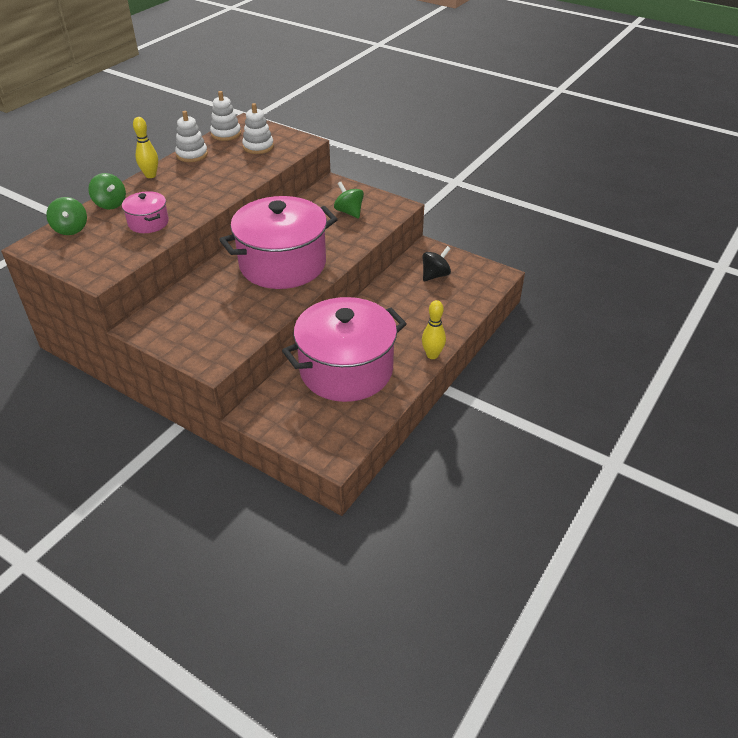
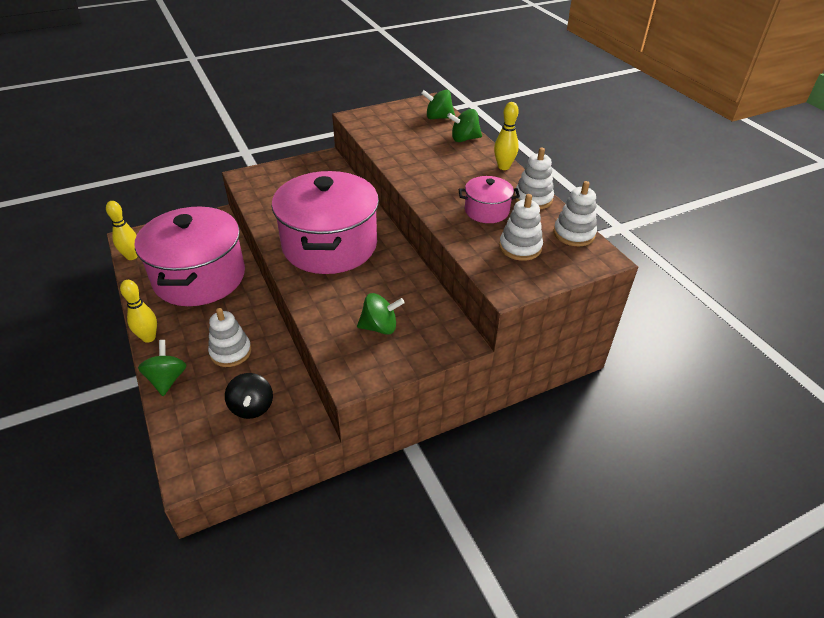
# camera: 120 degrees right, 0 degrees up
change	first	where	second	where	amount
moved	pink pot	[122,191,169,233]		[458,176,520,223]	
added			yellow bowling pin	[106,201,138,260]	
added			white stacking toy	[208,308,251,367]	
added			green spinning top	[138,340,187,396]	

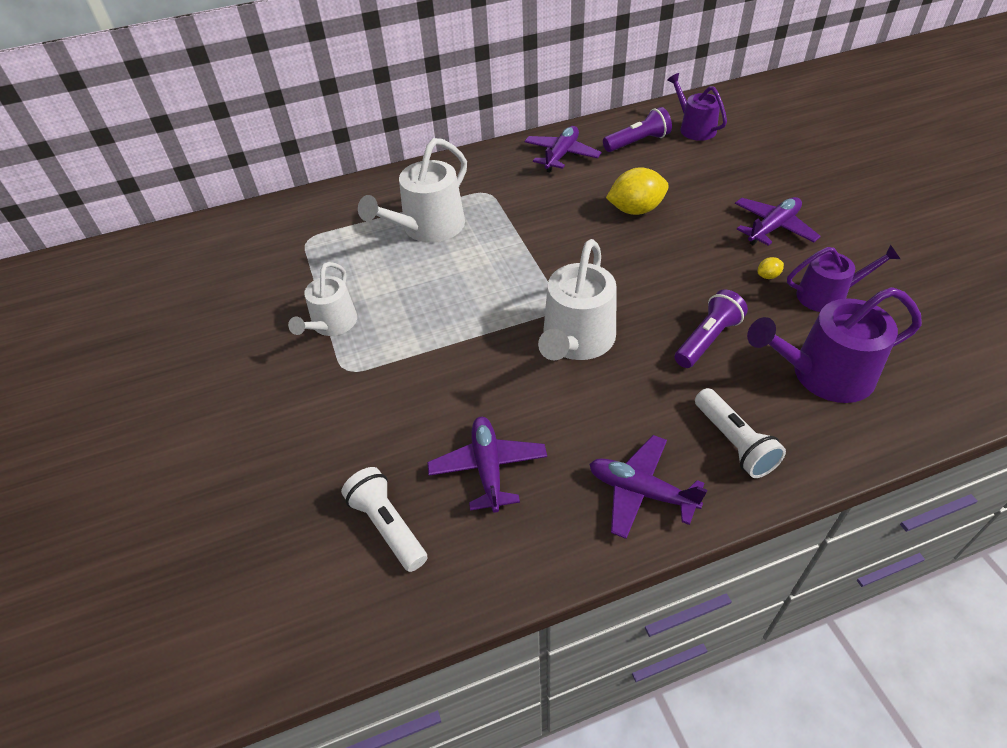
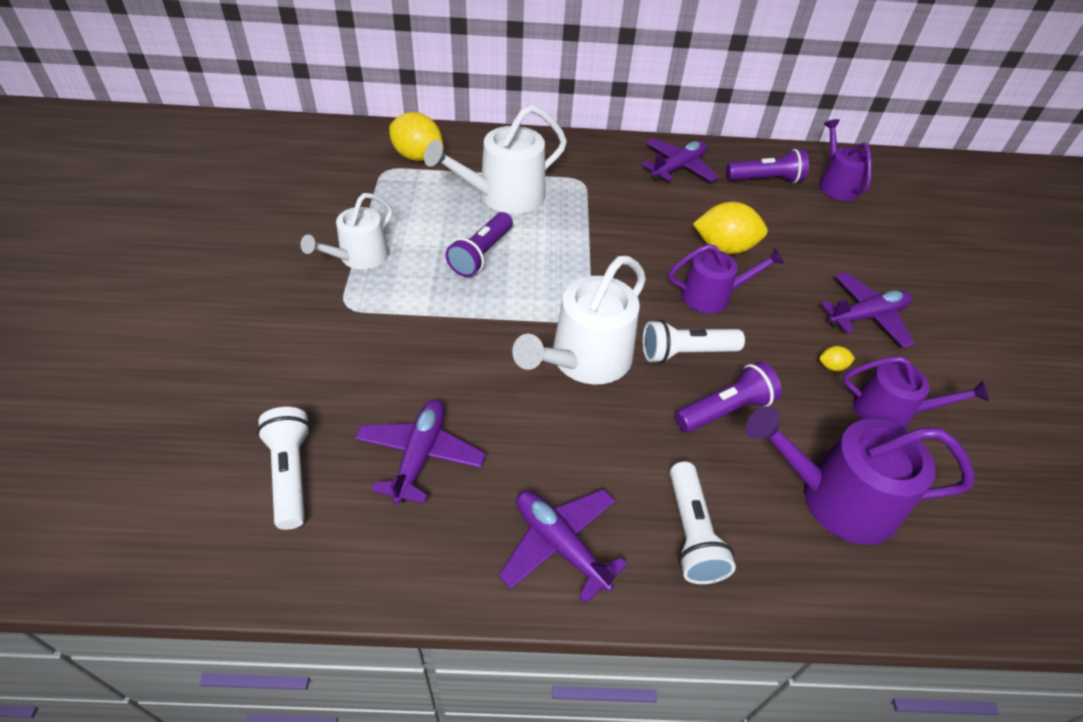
# camera: 15 degrees right, 0 degrees up
change	first	where	second	where	amount
added			yellow lemon	[389,112,444,161]	
added			purple flashlight	[445,212,513,277]	
added			purple watering can	[668,244,784,314]	
added			white flashlight	[642,320,745,363]	

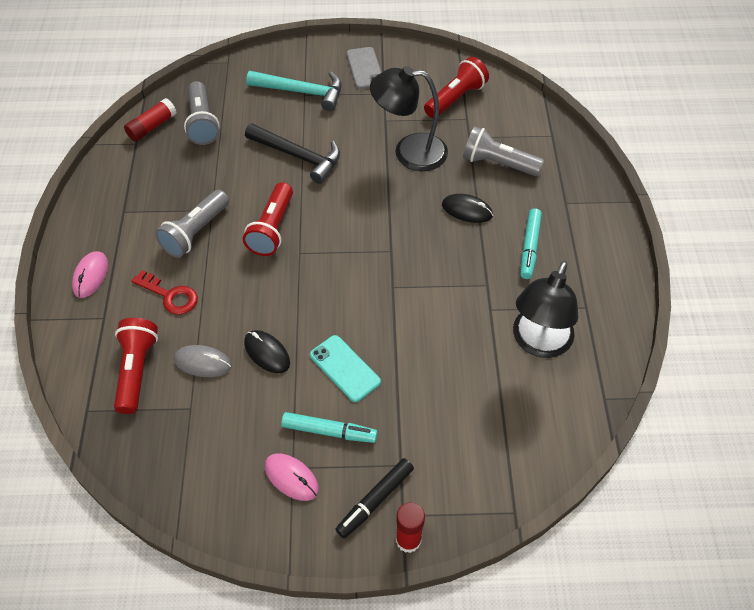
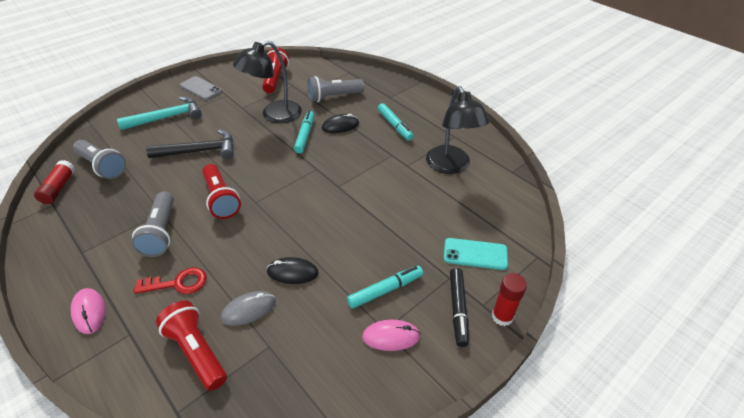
# camera: 40 degrees left, 10 degrees down
change	first	where	second	where	amount
moved	turquoise phone	[310,335,381,402]		[444,238,508,270]	
added			turquoise marker	[294,111,314,153]	

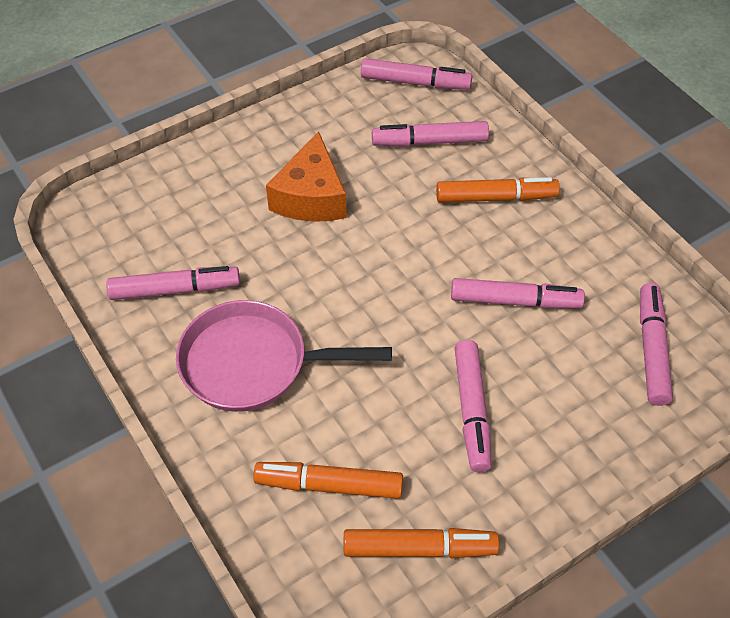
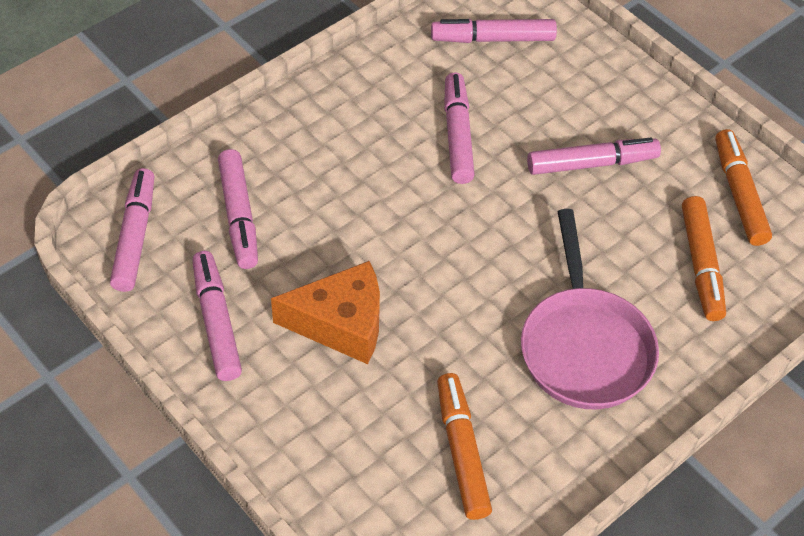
# camera: 100 degrees left, 0 degrees up
change	first	where	second	where	amount
moved	orange marker	[436,177,560,203]		[437,373,492,520]	
moved	pink marker	[106,266,240,300]		[192,251,242,381]	

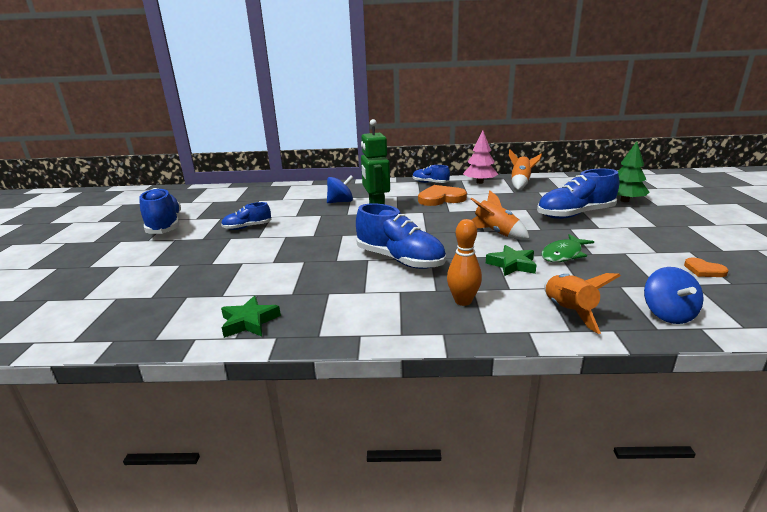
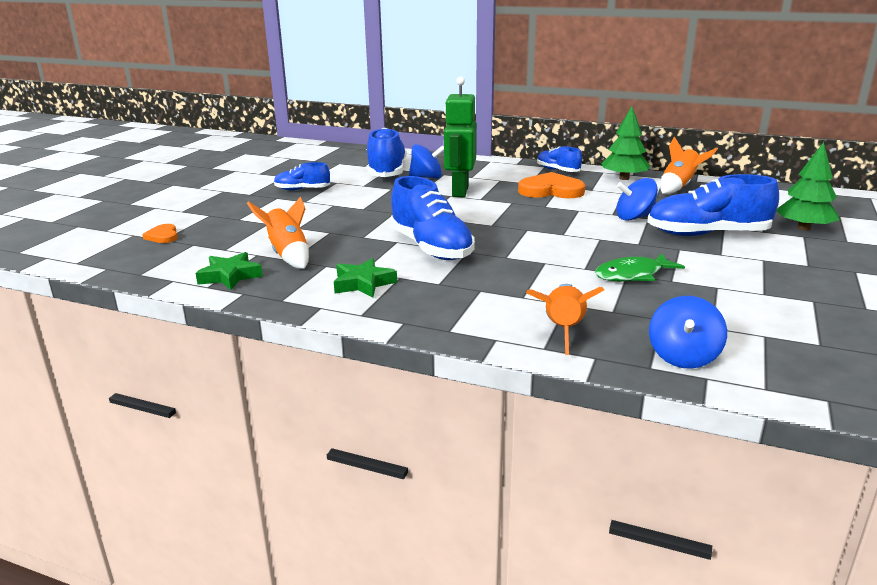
# camera: 20 degrees right, 0 degrees up
change	first	where	second	where	amount
recoloured	pink tree	[463,131,498,184]	green tree	[601,106,650,180]	
moved	blue shoe	[139,188,181,234]		[367,128,407,177]	
moved	orange rocket	[471,190,530,240]		[247,197,309,269]	
removed	orange bowling pin	[447,219,482,306]			
moved	green star	[486,245,536,276]		[334,258,397,297]	
moved	orange heart	[684,258,728,277]		[142,224,178,243]	
added			blue spinning top	[616,178,658,221]	

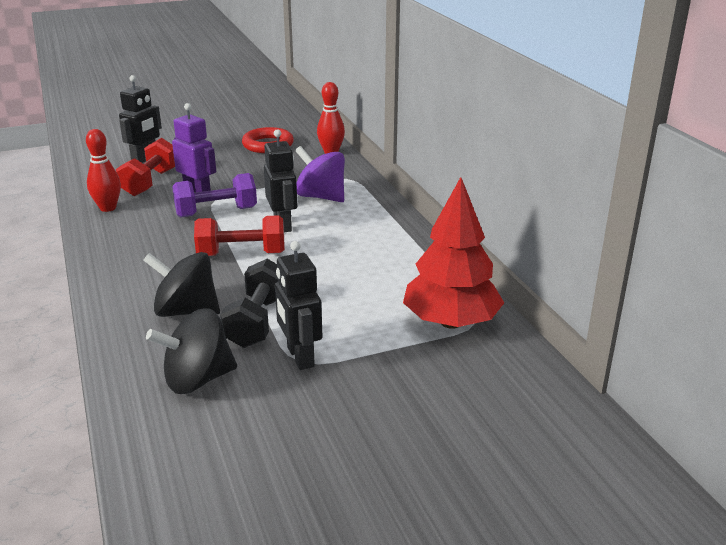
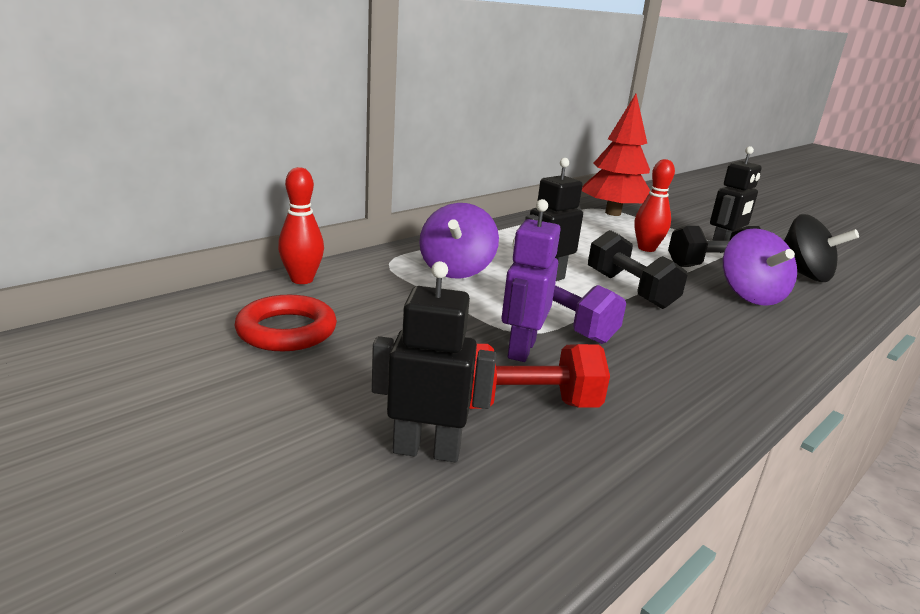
# camera: 115 degrees left, 5 degrees down
change	first	where	second	where	amount
moved	red bowling pin	[86,129,121,212]		[634,159,675,252]	
recoloured	red dumbbell	[194,215,285,256]	black dumbbell	[588,230,688,309]	
recoloured	black spinning top	[143,252,220,317]	purple spinning top	[723,228,797,306]	

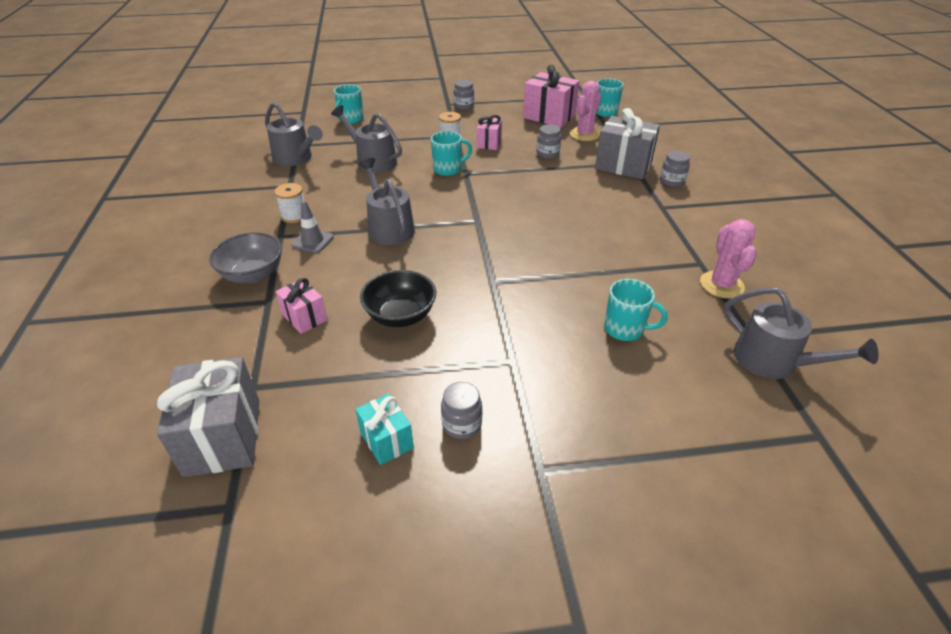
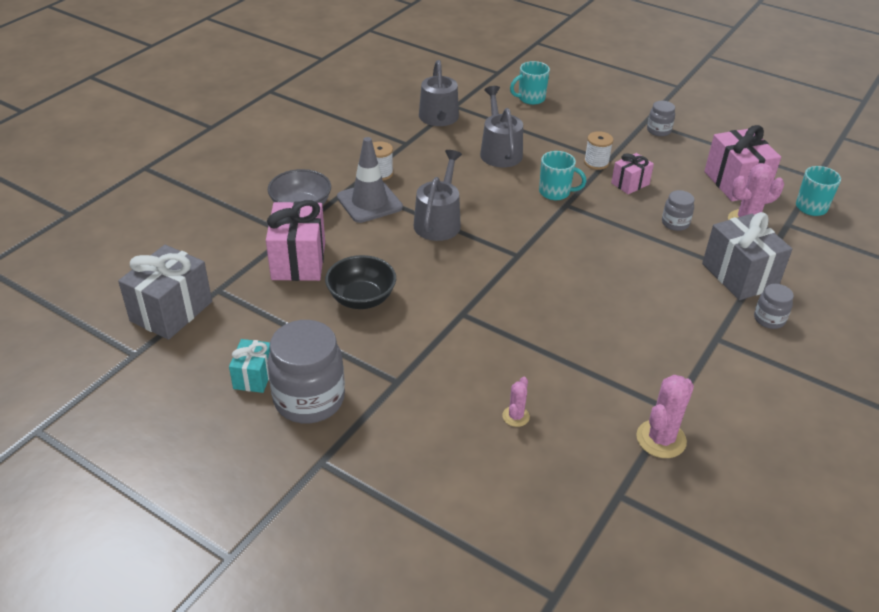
# camera: 40 degrees right, 0 degrees up
change	first	where	second	where	amount
resized	grey traffic cone	[291,200,334,253]		[337,137,403,223]	x1.67
resized	pink gift	[275,278,327,334]		[266,200,325,281]	x1.78
replaced	turquoise mug	[604,279,668,341]	pink cactus	[502,377,530,427]	
removed	grey watering can	[724,287,879,379]			
resized	grey jar	[441,382,482,439]		[267,320,345,423]	x2.03

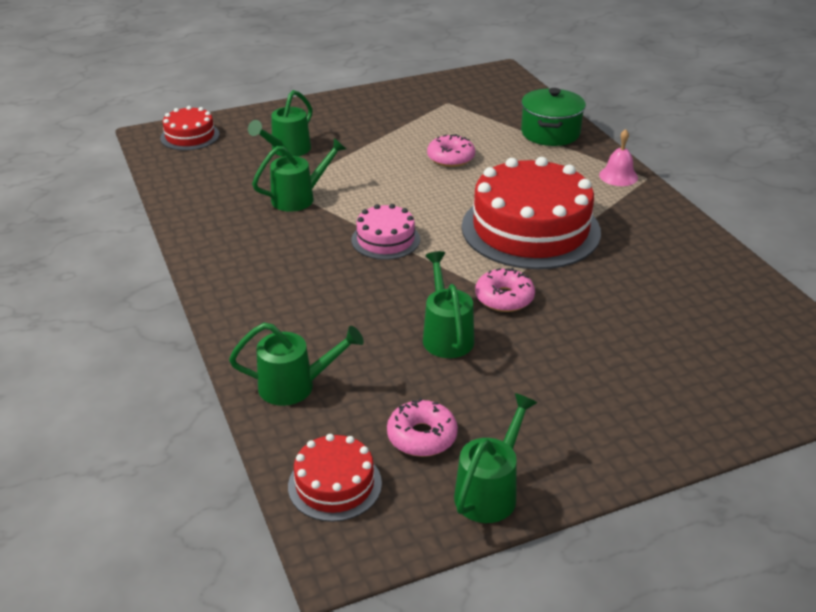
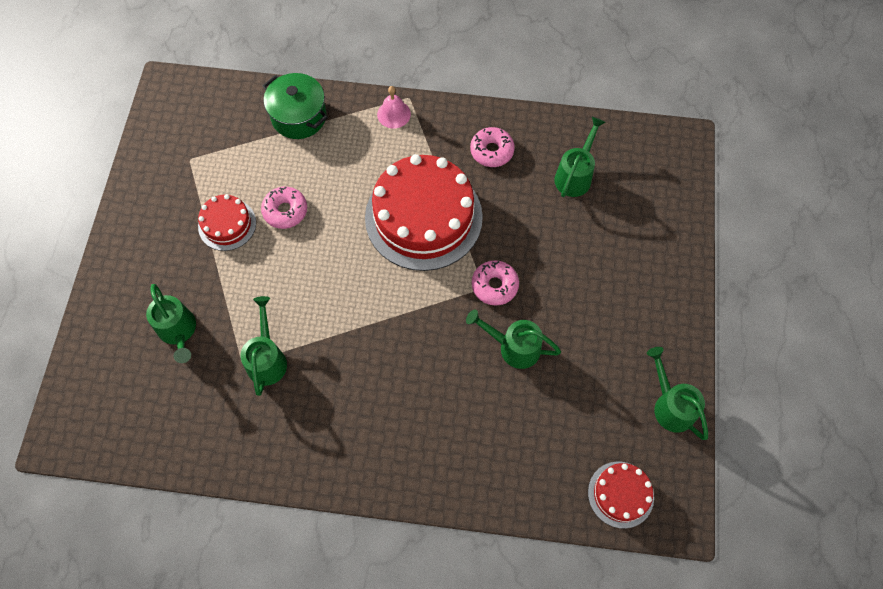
# camera: 60 degrees left, 30 degrees up
change	first	where	second	where	amount
moved	red cake	[160,106,220,150]		[198,194,256,251]	
removed	pink cake	[351,204,420,260]			
moved	green watering can	[229,323,364,406]		[554,117,605,197]	
moved	pink donut	[387,398,458,457]		[470,127,515,167]	

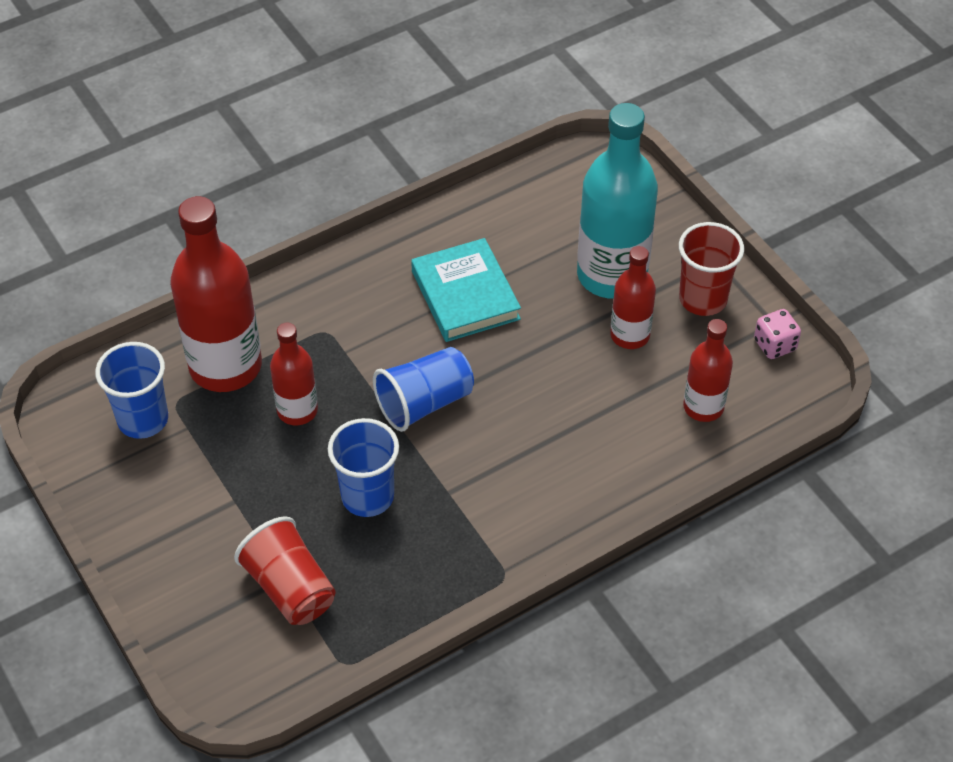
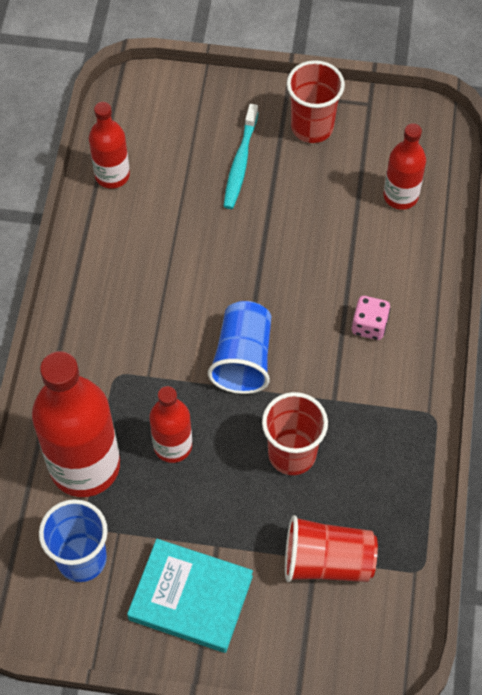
# camera: 50 degrees left, 10 degrees up
change	first	where	second	where	amount
replaced	turquoise bottle	[577,103,658,299]	turquoise toothbrush	[223,104,258,209]	
moved	turquoise book	[411,238,521,342]		[127,539,253,653]	
moved	red bottle	[610,246,656,349]		[89,102,130,189]	
moved	pink dice	[754,309,801,359]		[352,296,391,340]	
recoloured	blue cup	[328,418,399,517]	red cup	[262,392,328,475]	

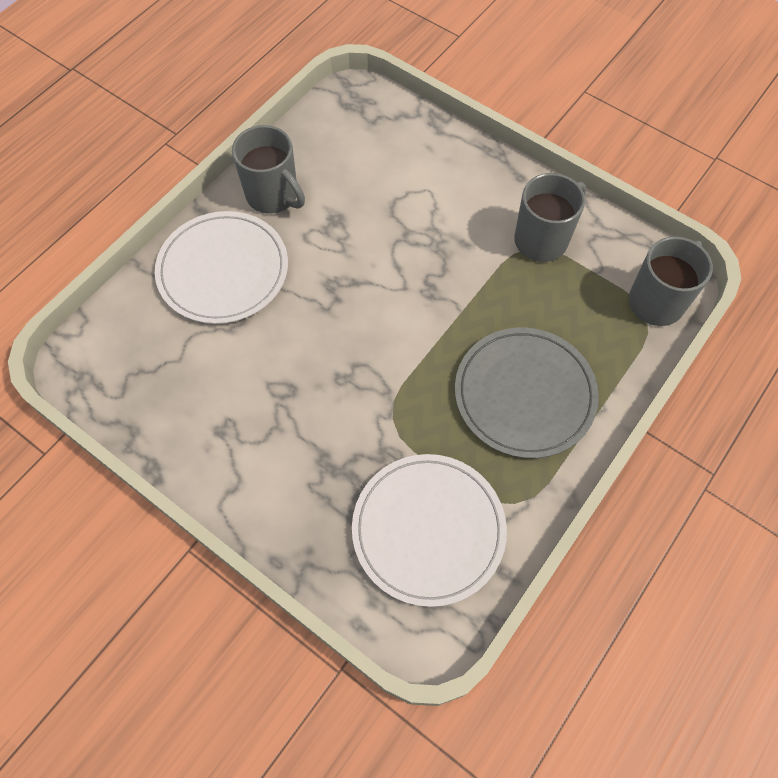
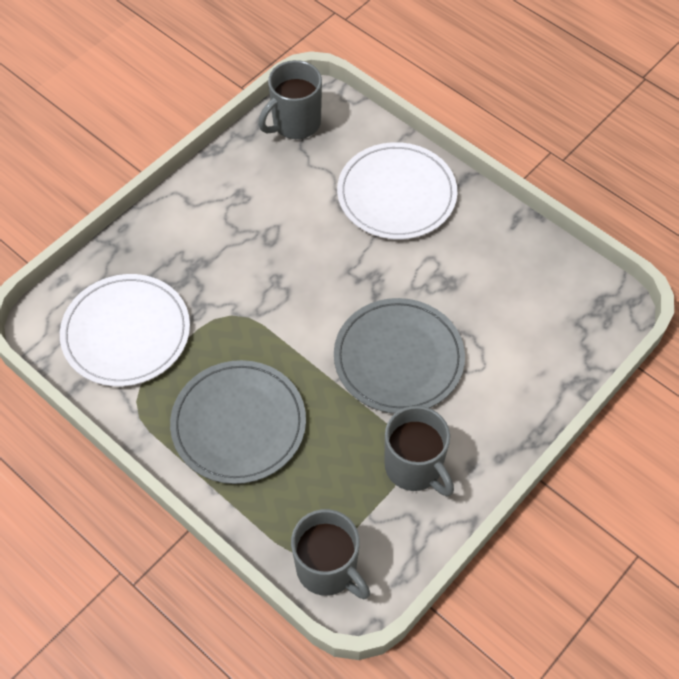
# camera: 95 degrees right, 5 degrees down
change	first	where	second	where	amount
moved	grey mug	[232,125,305,213]		[258,60,322,139]	
added			grey plate	[334,298,465,413]	

